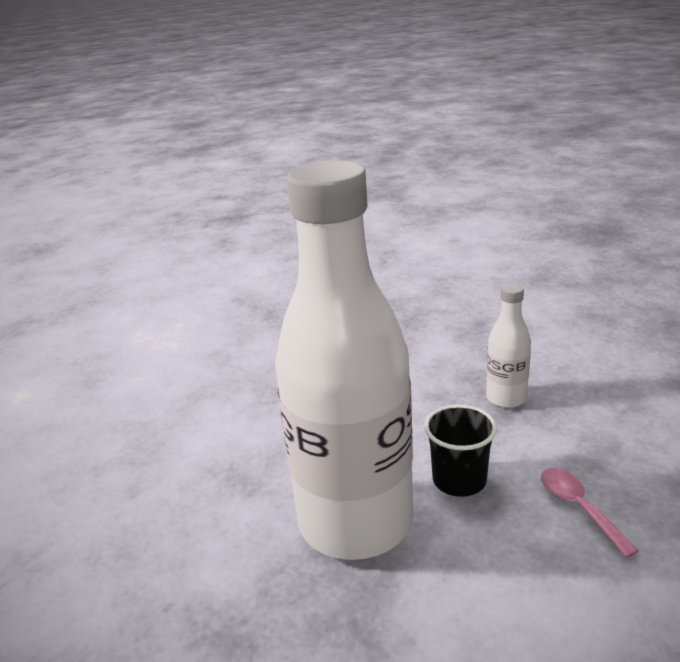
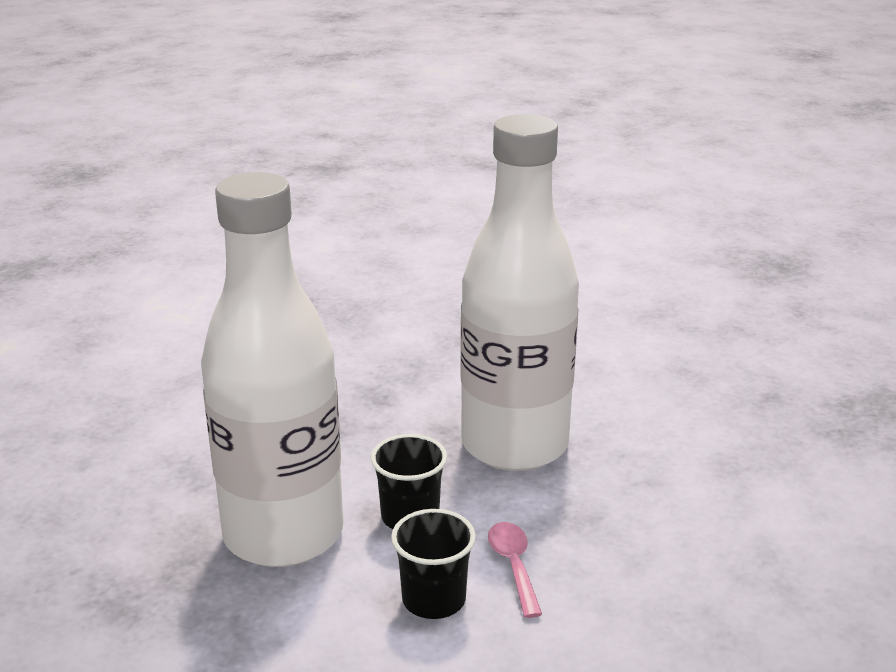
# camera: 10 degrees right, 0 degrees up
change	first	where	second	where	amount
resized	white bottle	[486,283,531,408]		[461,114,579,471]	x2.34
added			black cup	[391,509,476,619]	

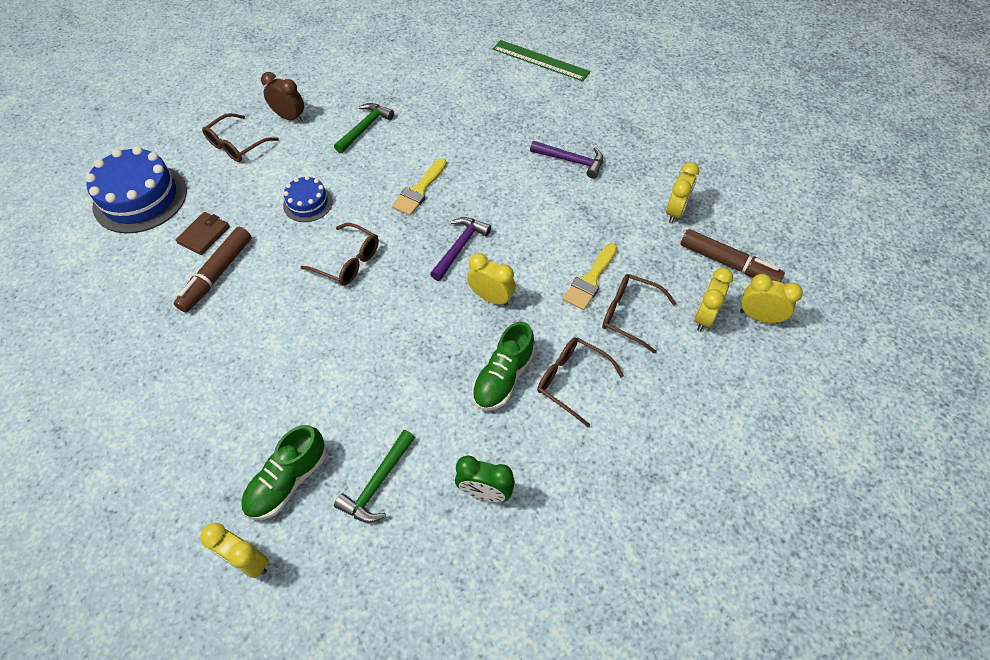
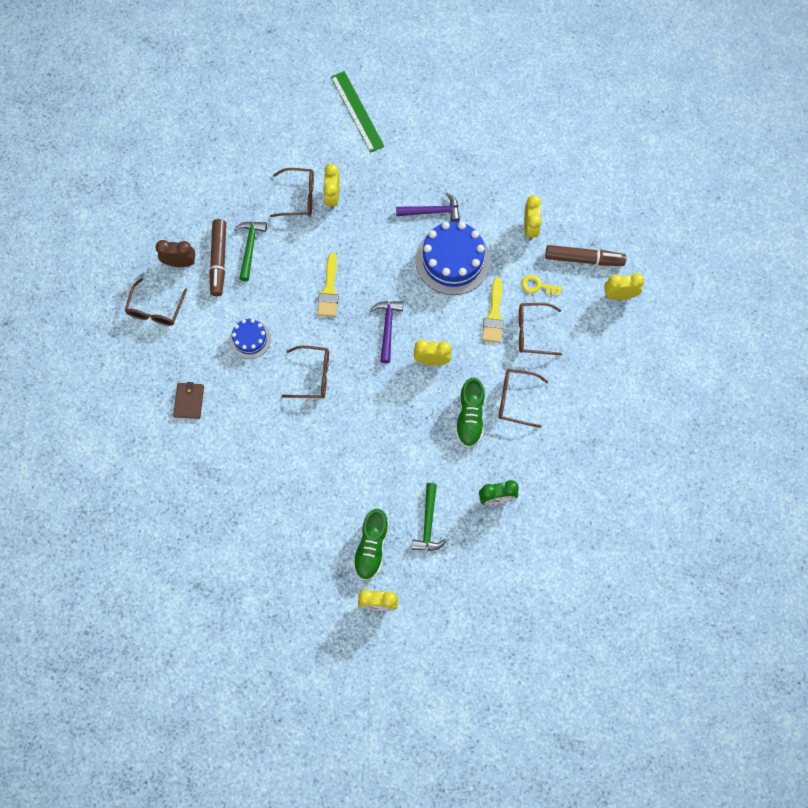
# camera: 25 degrees left, 15 degrees up
change	first	where	second	where	amount
turned	green ruler	[493,40,590,81]		[331,71,385,153]	60 degrees clockwise
moved	blue cake	[85,146,187,233]		[416,221,490,295]	
moved	brown marker	[174,227,251,312]		[209,219,226,296]	
moved	yellow clock	[694,268,733,331]		[323,164,339,209]	
added			brown glasses	[270,168,314,217]	
added			yellow key	[522,275,562,296]	

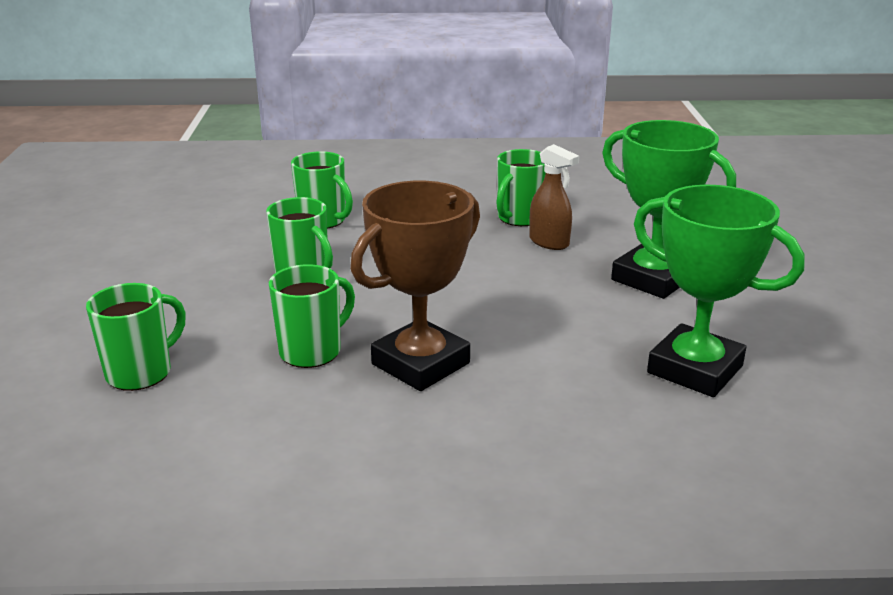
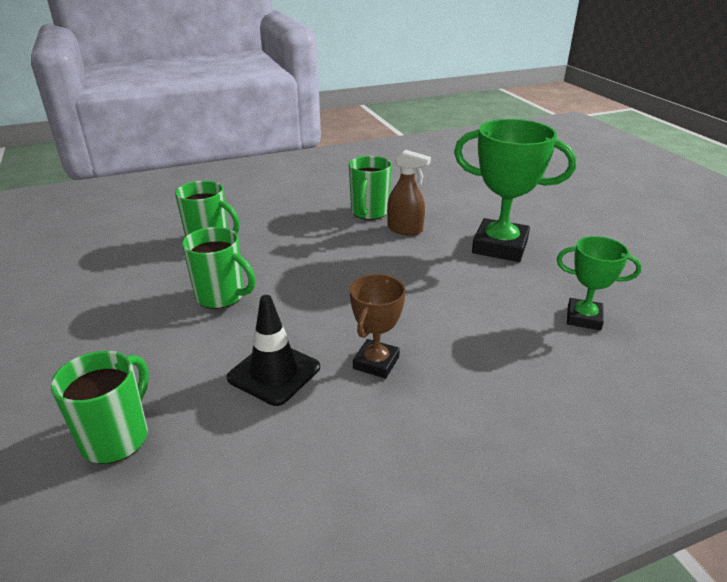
# camera: 20 degrees left, 5 degrees up
change	first	where	second	where	amount
resized	brown trophy	[350,181,480,391]		[350,274,406,379]	x0.57
resized	green trophy	[634,185,805,397]		[557,236,642,330]	x0.57
replaced	green mug	[269,264,355,368]	black traffic cone	[227,295,320,406]	

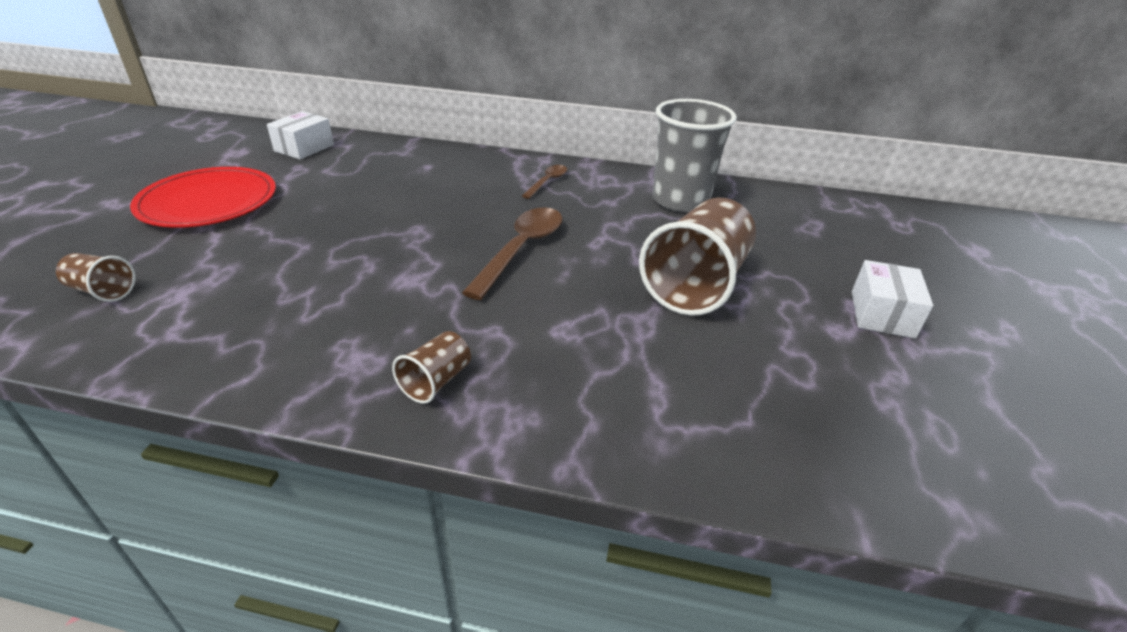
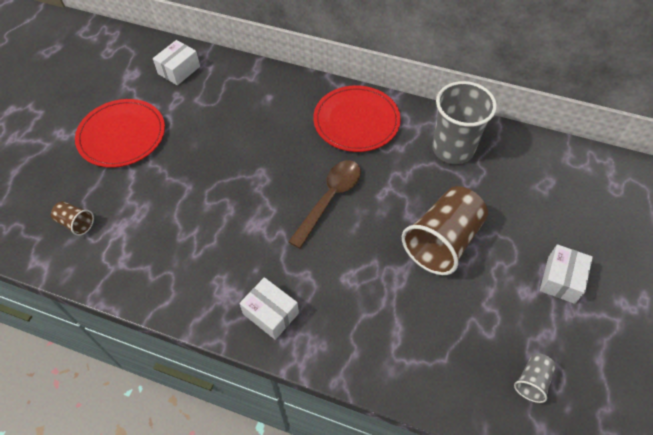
# camera: 10 degrees right, 20 degrees up
change	first	where	second	where	amount
replaced	brown spoon	[522,165,568,199]	red plate	[313,85,401,152]	
replaced	brown cup	[392,331,471,404]	white box	[239,277,299,340]	
added			grey cup	[514,353,556,403]	

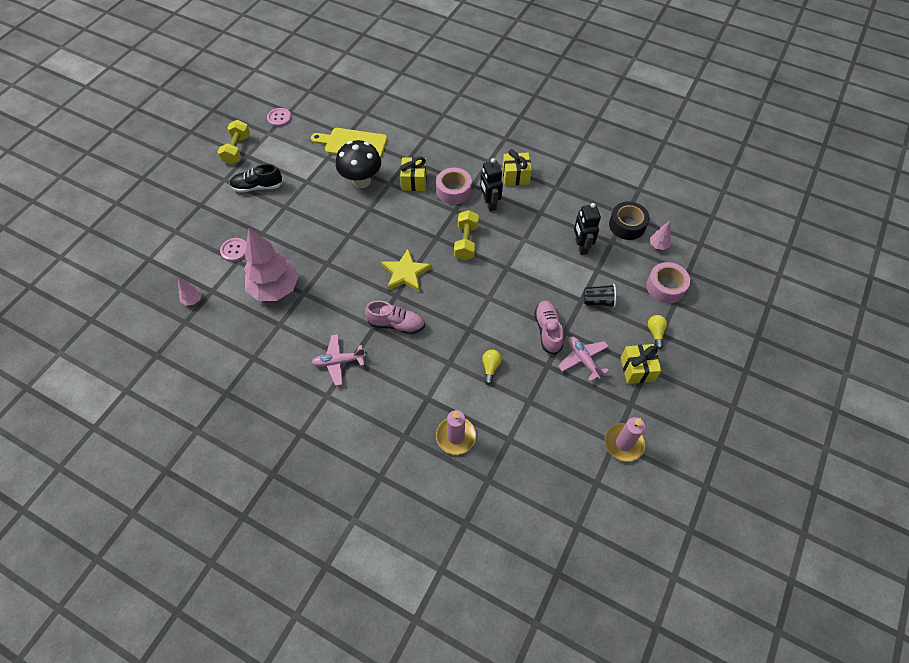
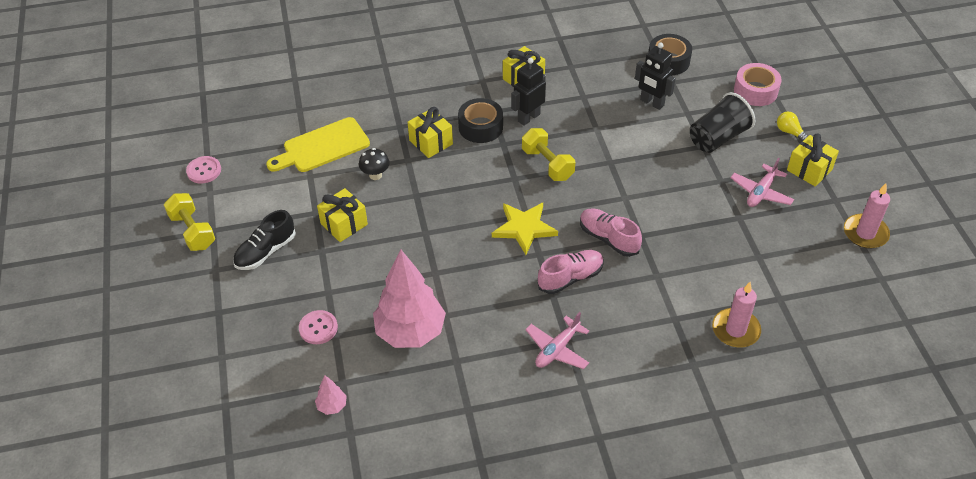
# camera: 40 degrees left, 10 degrees down
change	first	where	second	where	amount
resized	black mushroom	[336,140,381,188]		[359,148,390,180]	x0.52
turned	black robot	[480,158,503,212]		[511,58,546,126]	105 degrees clockwise
recoloured	pink tape	[436,168,472,205]	black tape	[458,98,503,143]	
removed	pink tree	[650,221,671,250]			
resized	black cup	[584,284,616,307]		[690,92,755,153]	x1.61
moved	pink shoe	[534,300,564,355]		[580,208,642,257]	
turned	pink plane	[558,336,609,382]		[730,157,794,207]	75 degrees counterclockwise
removed	yellow light bulb	[482,349,502,384]			
added			yellow gift	[317,188,368,242]	

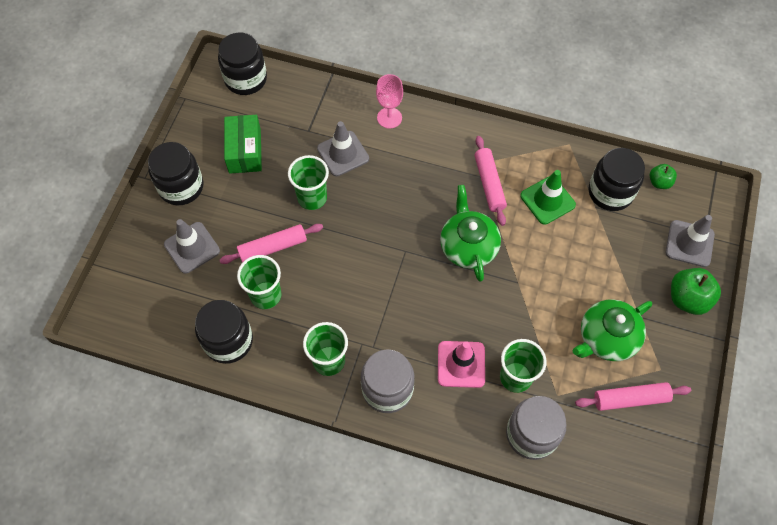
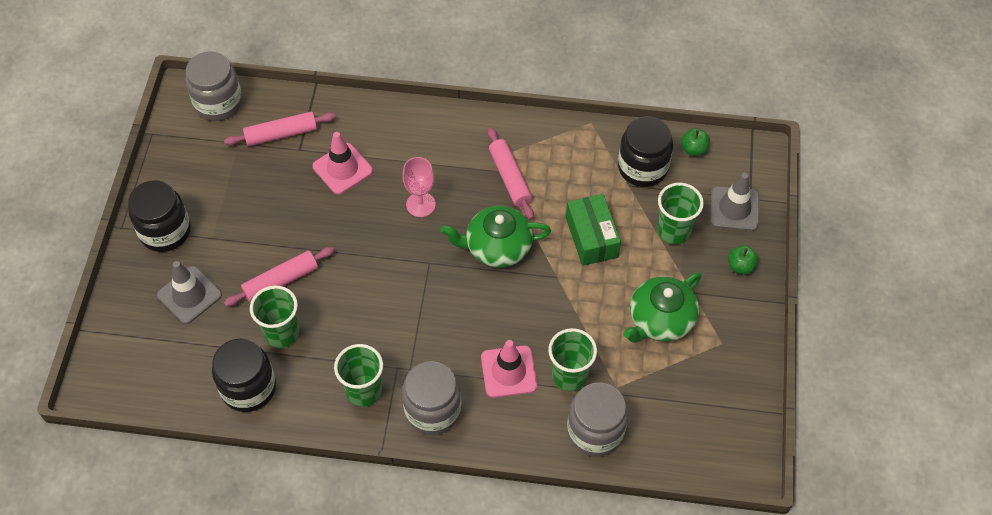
# camera: 10 degrees left, 5 degrees down
change	first	where	second	where	amount
recoloured	black jar	[218,33,267,95]	grey jar	[185,51,242,121]	
moved	pink goblet	[376,74,403,129]		[402,157,436,217]	
moved	green box	[224,115,262,174]		[566,194,621,266]	
recoloured	grey traffic cone	[317,121,369,176]	pink traffic cone	[313,132,373,194]	
moved	green cup	[288,155,329,210]		[657,183,704,244]	
removed	green traffic cone	[520,170,576,225]			
turned	green teapot	[440,185,501,282]		[440,206,551,268]	75 degrees counterclockwise
resized	green apple	[671,268,721,315]		[728,245,759,275]	x0.59
moved	pink rolling pin	[575,382,691,411]		[224,112,336,146]	

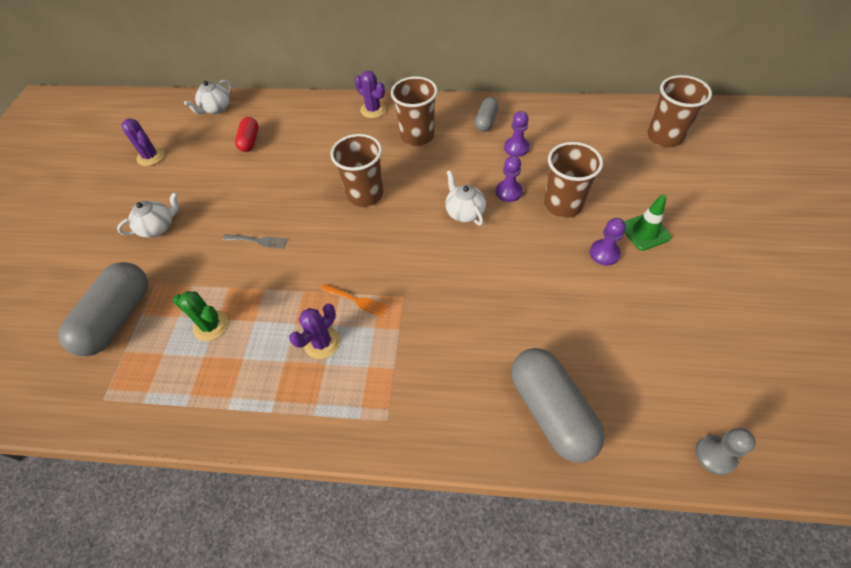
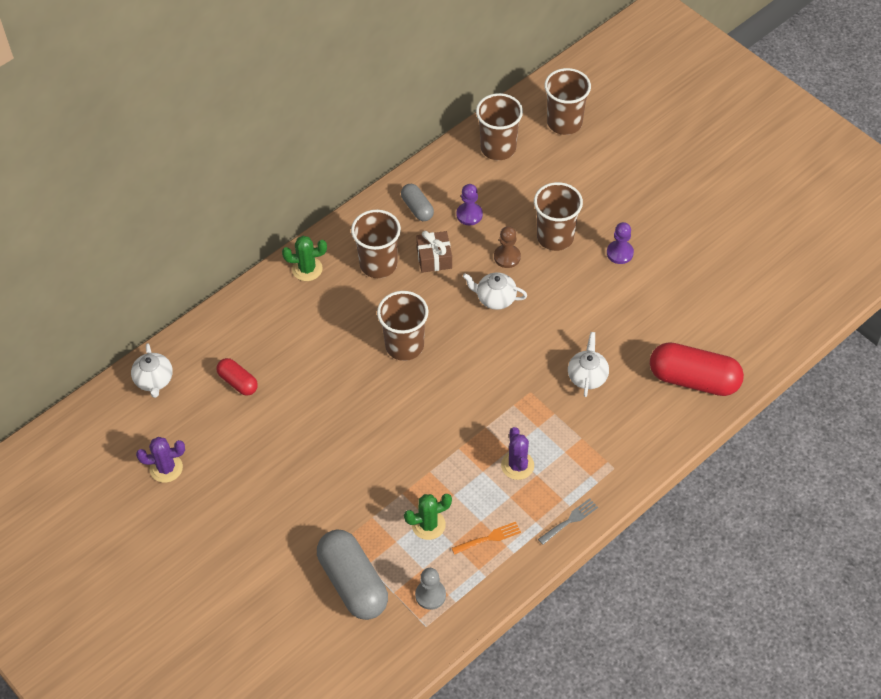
# camera: 50 degrees left, 0 degrees up
change	first	where	second	where	amount
recoloured	purple cactus	[355,71,386,118]	green cactus	[282,236,327,281]	
recoloured	purple pawn	[496,156,523,202]	brown pawn	[494,226,521,268]	
moved	white teapot	[117,192,179,238]		[568,332,609,397]	
removed	green traffic cone	[624,194,672,251]			
moved	grey fork	[223,234,288,249]		[538,498,598,545]	
moved	orange fork	[321,284,388,317]		[452,522,521,555]	
recoloured	grey capsule	[511,348,605,463]	red capsule	[650,342,744,396]	
moved	grey pawn	[696,428,756,475]		[415,568,446,610]	
added			brown cup	[476,93,523,160]	
added			brown gift	[416,230,452,273]	

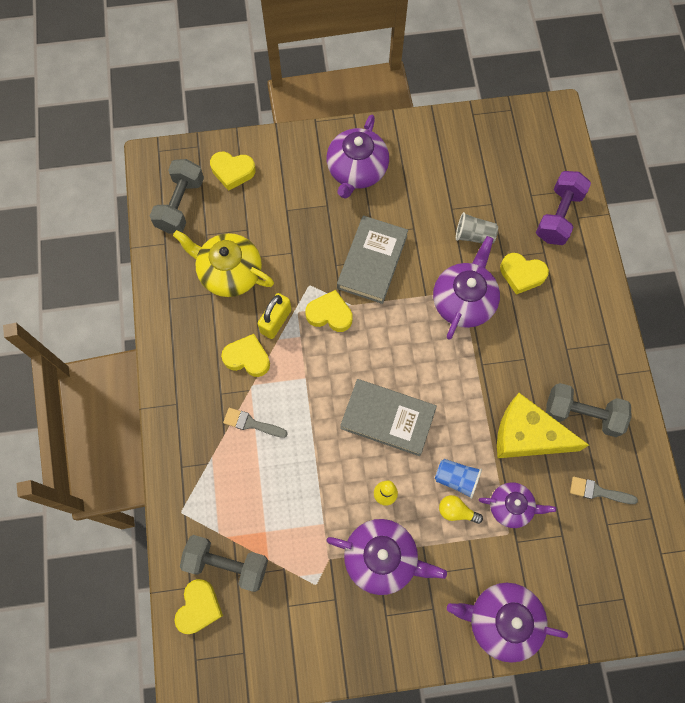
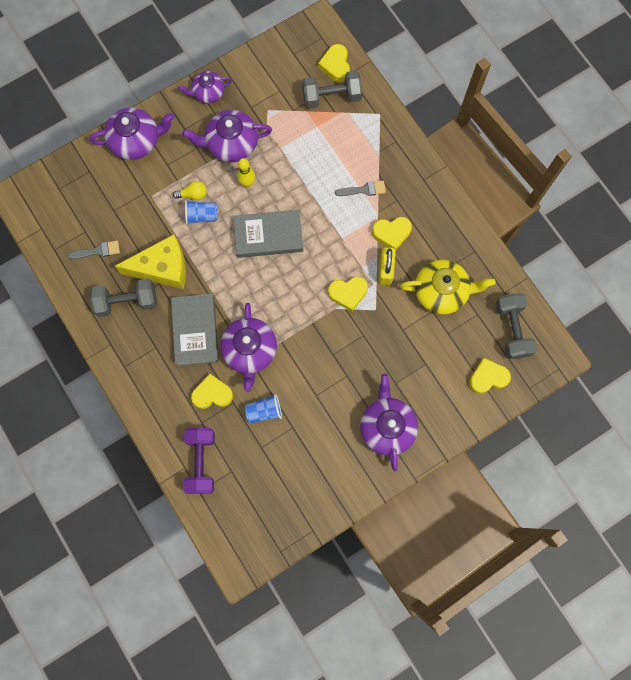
# camera: 155 degrees right, 5 degrees up
change	first	where	second	where	amount
recoloured	grey cup	[456,212,498,244]	blue cup	[245,394,282,423]	
moved	grey book	[337,216,408,304]		[171,294,219,366]	
moved	purple teapot	[479,482,556,528]		[178,71,232,103]	

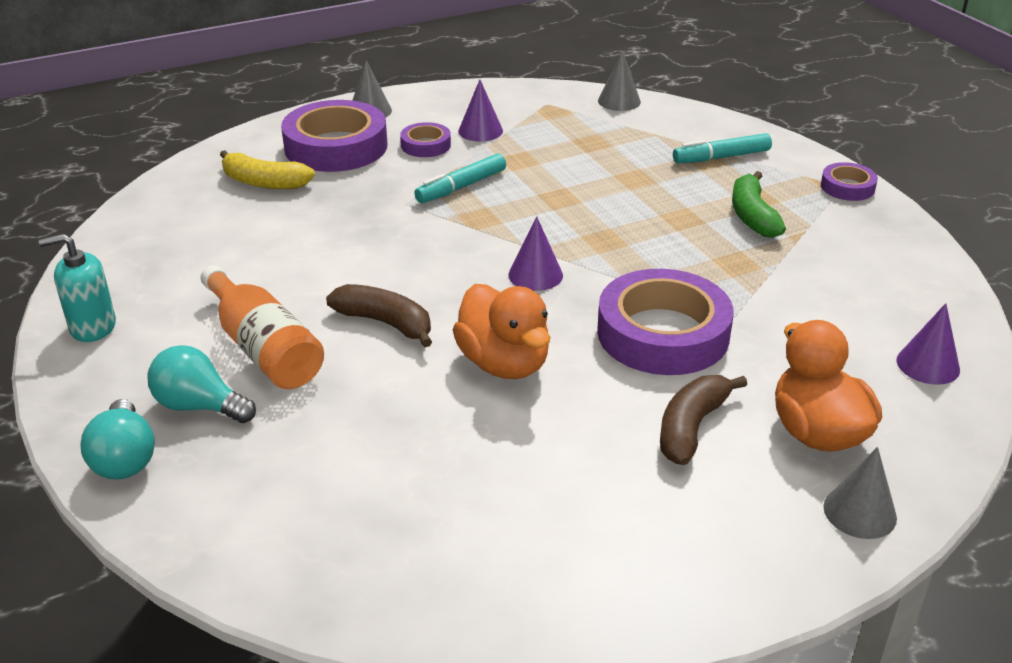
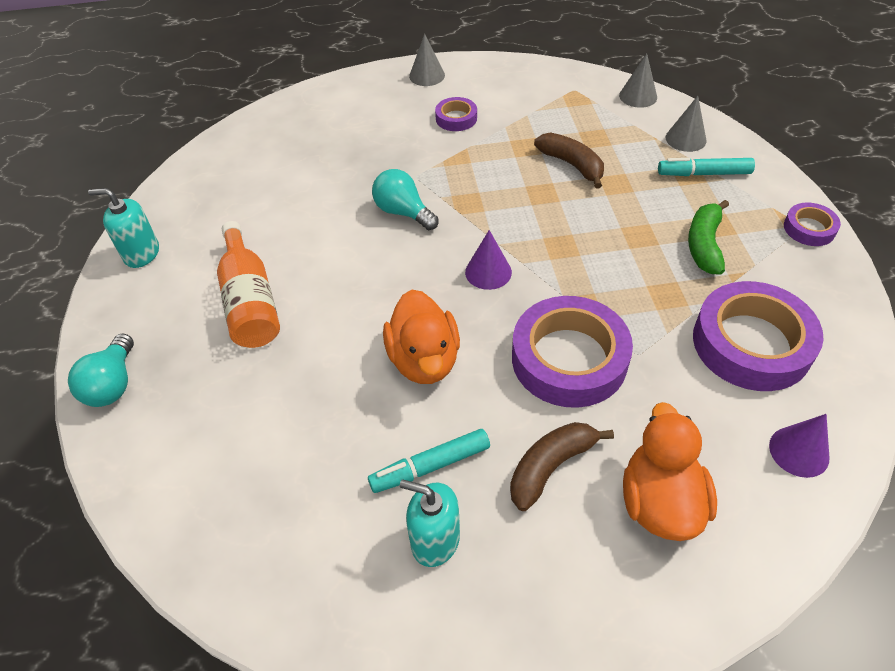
# camera: 20 degrees right, 15 degrees up
change	first	where	second	where	amount
removed	purple cone	[458,79,503,142]			
moved	purple tape	[281,100,387,172]		[693,281,824,391]	
removed	yellow banana	[220,150,315,189]			
moved	turquoise marker	[414,153,506,203]		[368,429,490,493]	
moved	brown banana	[326,284,432,347]		[534,133,604,189]	
moved	turquoise light bulb	[147,345,256,423]		[372,169,439,230]	
moved	grey cone	[823,447,897,539]		[666,96,706,152]	
added			turquoise soap dispenser	[400,480,460,567]	

